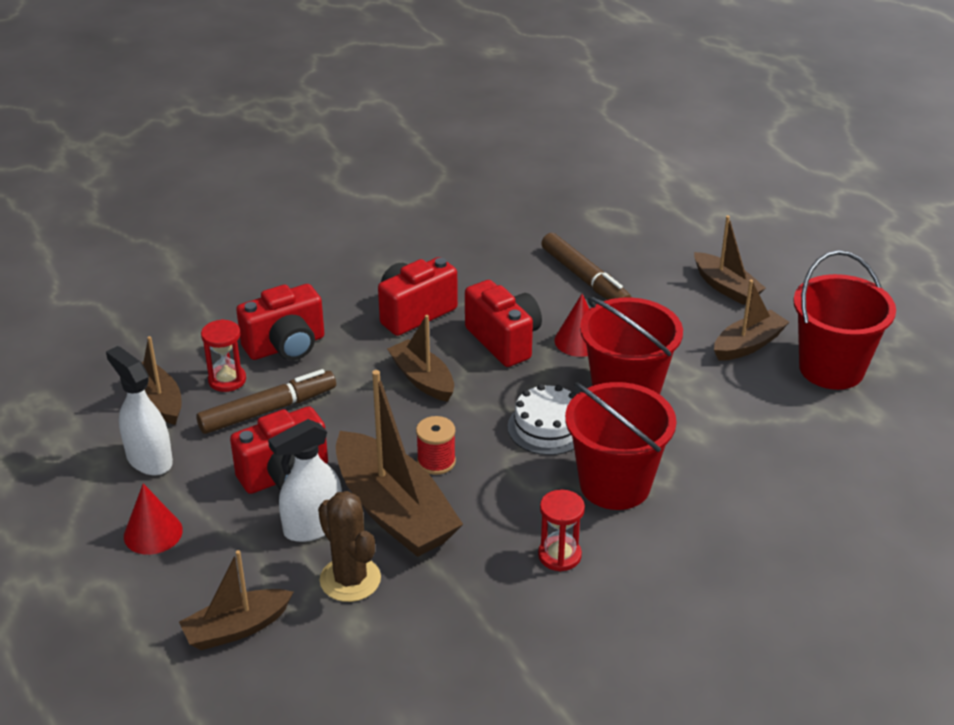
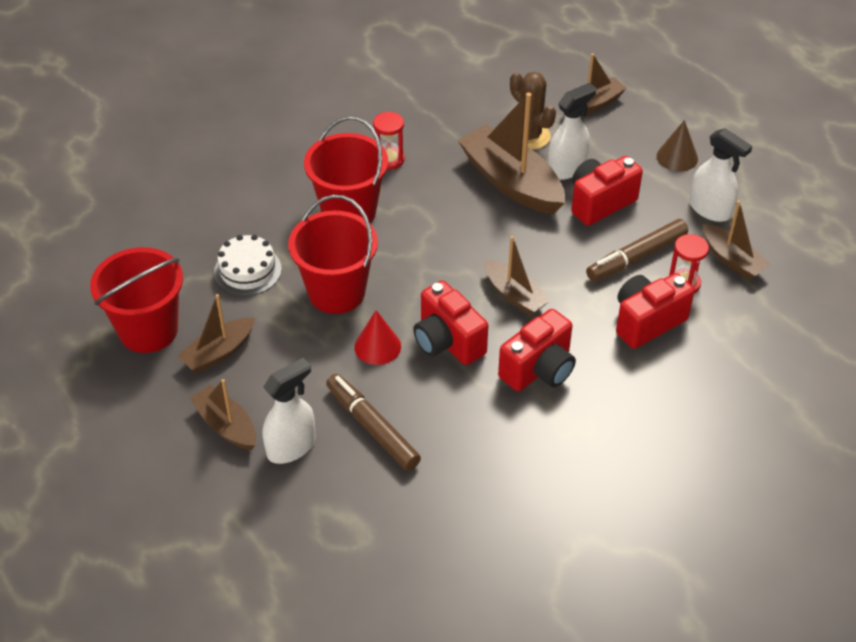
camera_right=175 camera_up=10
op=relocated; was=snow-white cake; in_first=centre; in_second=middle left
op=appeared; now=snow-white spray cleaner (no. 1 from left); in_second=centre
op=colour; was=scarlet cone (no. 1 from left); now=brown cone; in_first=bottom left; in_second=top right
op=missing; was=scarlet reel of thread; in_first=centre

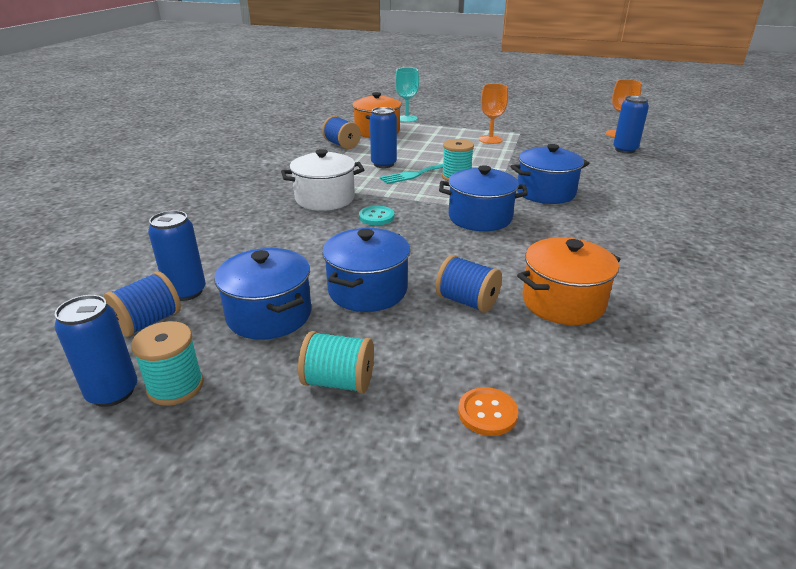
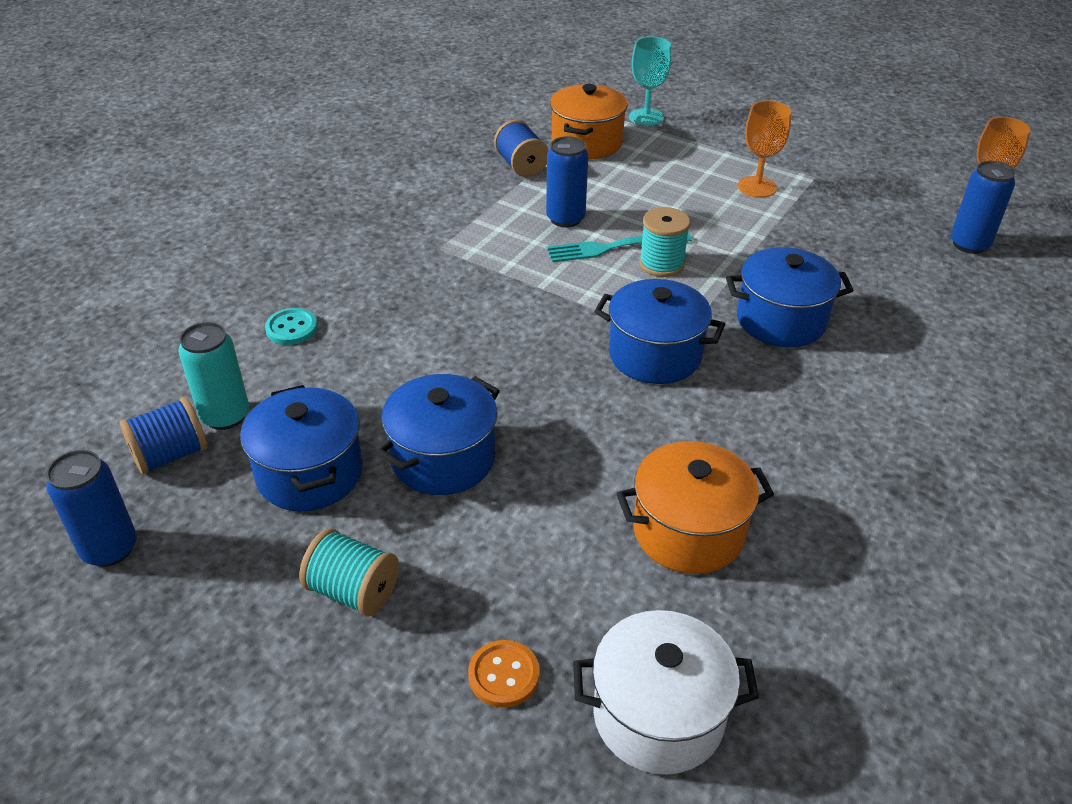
camera_right=15 camera_up=10
op=colour; was=royal blue can (no. 2 from left); now=teal can; in_first=middle left; in_second=middle left
op=relocated; was=teal button; in_first=centre; in_second=middle left
op=relocated; was=snow-white pot; in_first=top centre; in_second=bottom centre
op=missing; was=teal reel of thread (no. 1 from left); in_first=middle left
op=missing; was=royal blue reel of thread (no. 3 from left); in_first=centre

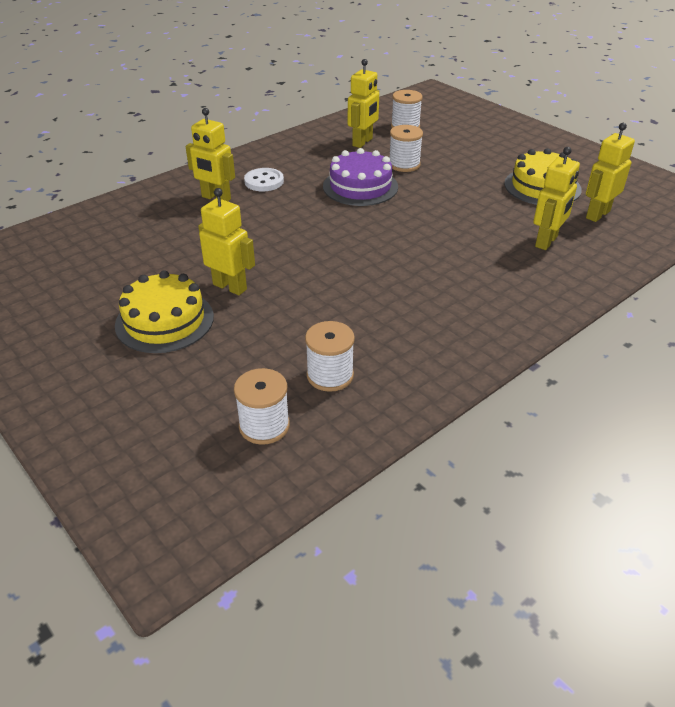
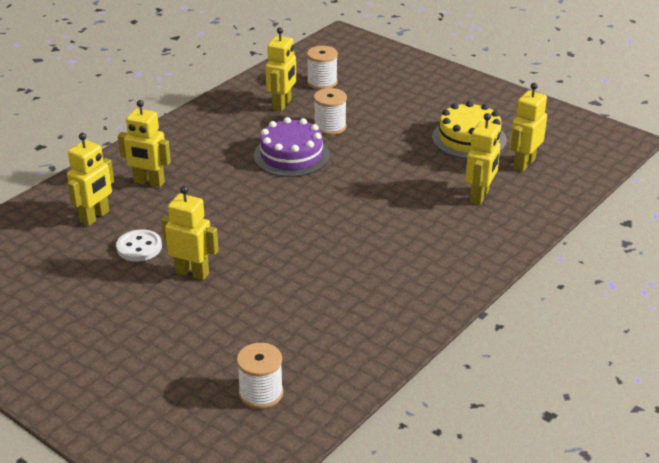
camera_right=-10 camera_up=-5
op=appeared; now=golden toy robot (no. 1 from left); in_second=middle left
op=relocated; was=snow-white button; in_first=top centre; in_second=middle left
op=missing; was=golden cake (no. 1 from left); in_first=middle left
op=missing; was=snow-white reel of thread (no. 2 from left); in_first=centre

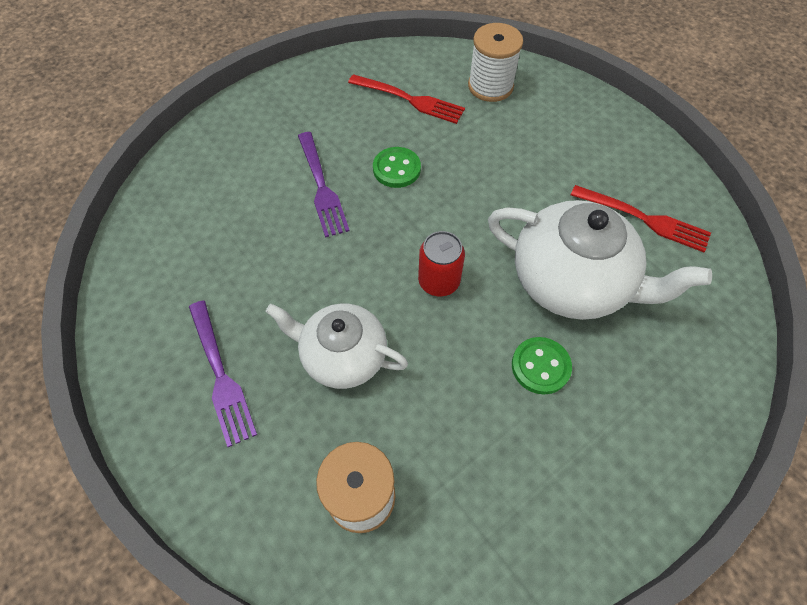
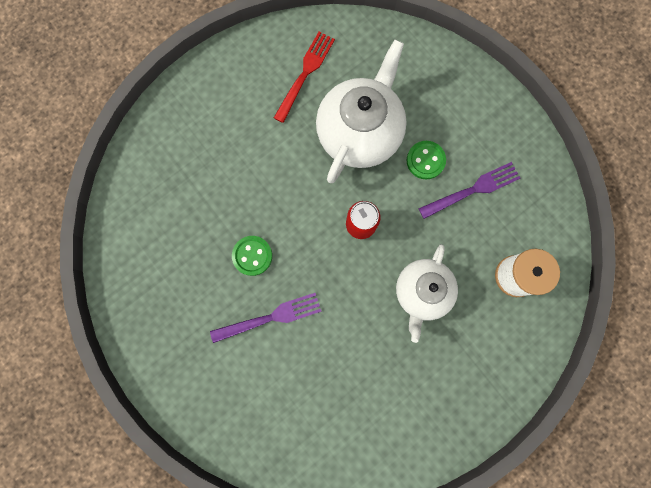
camera_right=-90 camera_up=20
op=relocated; was=violet fork (no. 1 from left in the first image); now=violet fork (no. 2 from left); in_first=middle left; in_second=middle right
op=missing; was=scarlet fork (no. 1 from left); in_first=top centre
op=missing; was=snow-white reel of thread (no. 2 from left); in_first=top centre

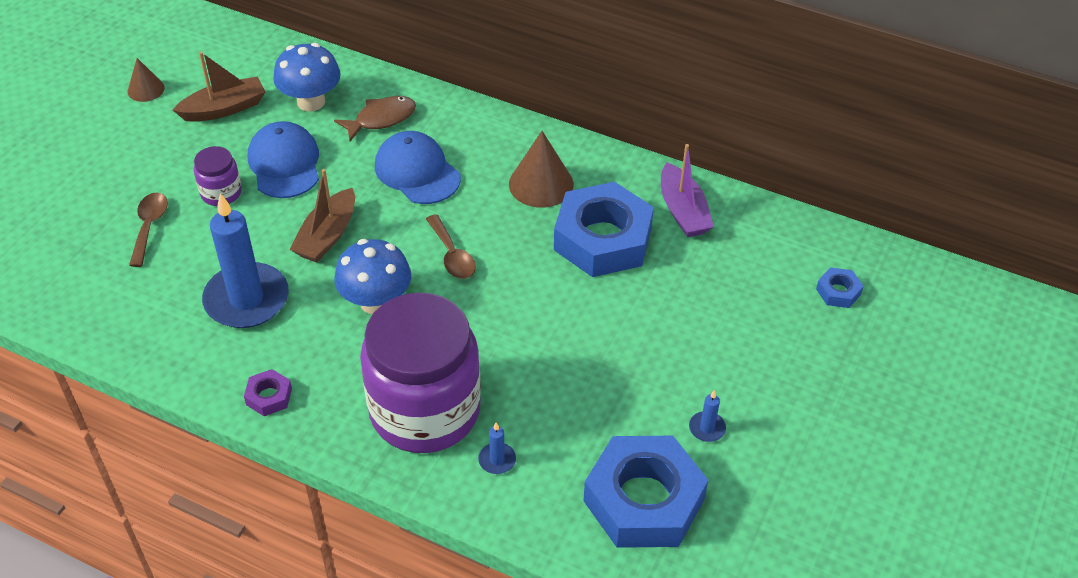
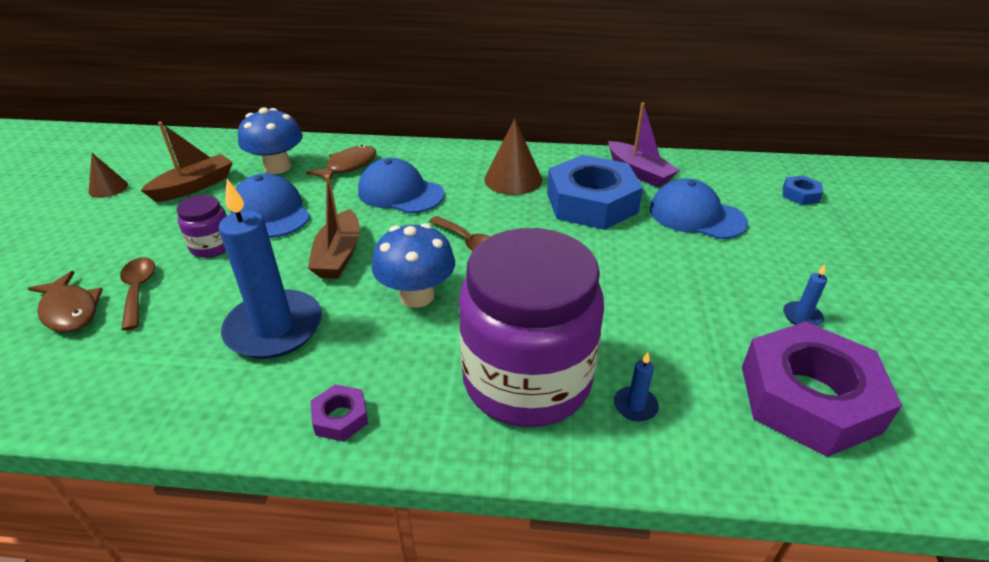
camera_right=-20 camera_up=-10
op=appeared; now=brown fish figure (no. 1 from left); in_second=middle left
op=appeared; now=royal blue peaked cap (no. 3 from left); in_second=middle right
op=colour; was=royal blue hexagon nut (no. 2 from left); now=violet hexagon nut (no. 2 from left); in_first=bottom centre; in_second=bottom right

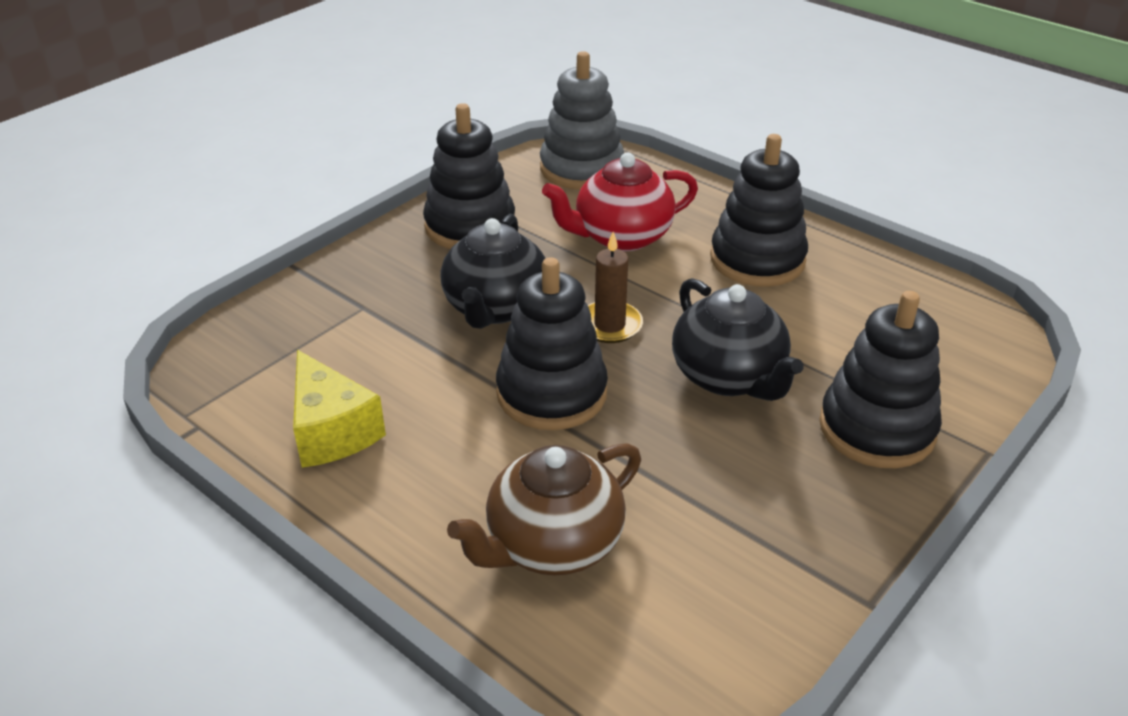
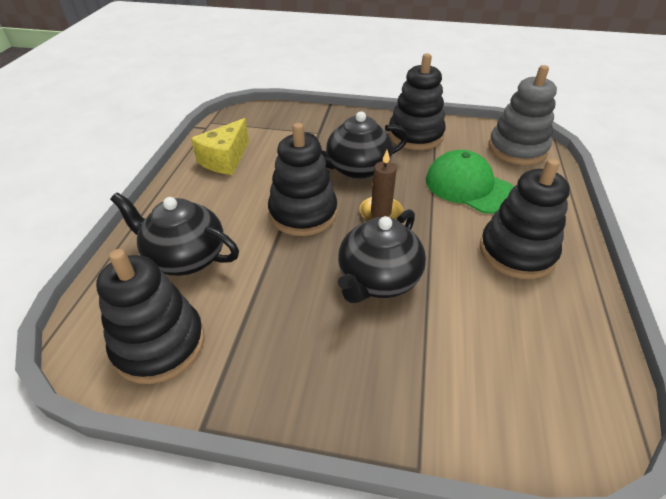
camera_right=60 camera_up=5
op=relocated; was=black ring stacker (no. 4 from left in the first image); now=black ring stacker (no. 1 from left); in_first=middle right; in_second=middle left
op=colour; was=brown teapot; now=black teapot (no. 1 from left); in_first=bottom centre; in_second=middle left
op=exchanged; was=scarlet teapot; now=leaf-green peaked cap; in_first=top centre; in_second=middle right

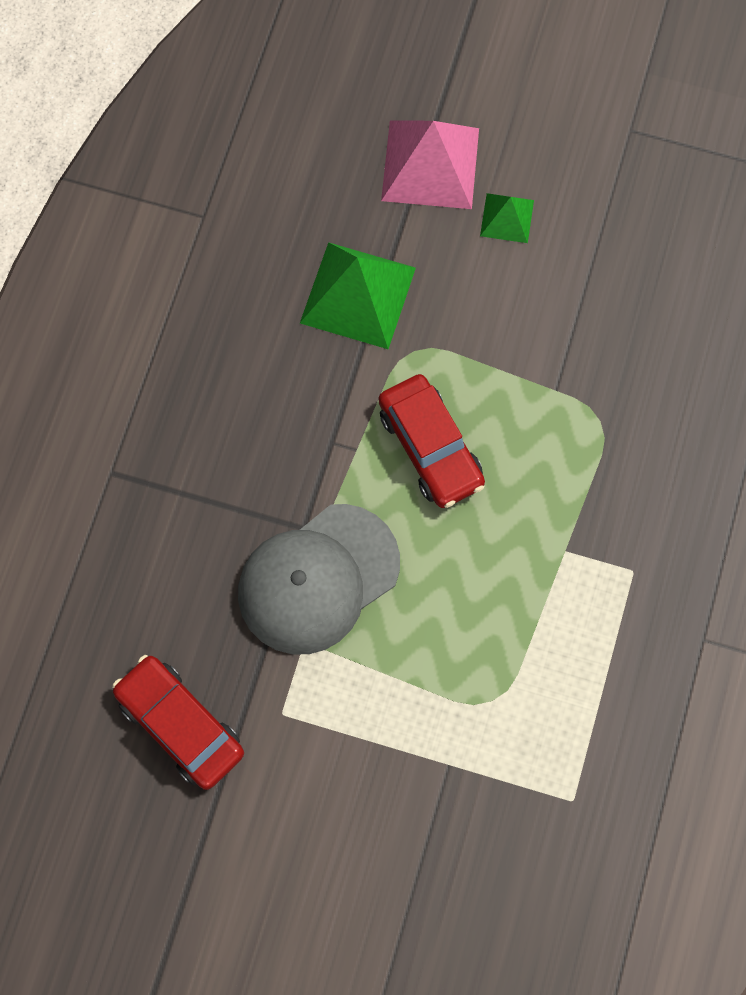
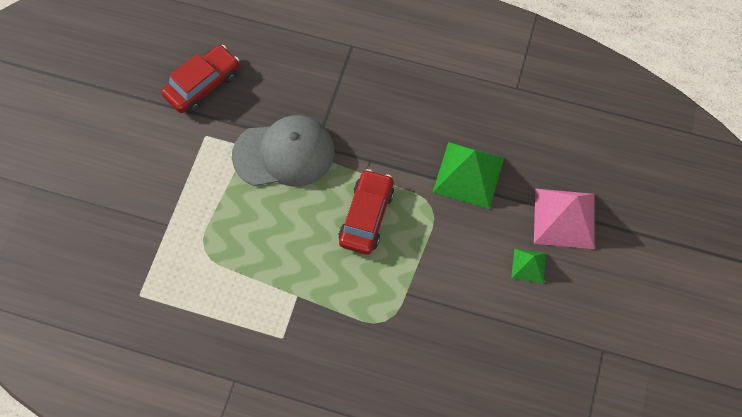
camera_right=90 camera_up=-5
op=spun; was=gray peaked cap; in_first=centre; in_second=centre; clockwise=120
op=spun; was=scarlet car (no. 2 from left); in_first=centre; in_second=centre; clockwise=135

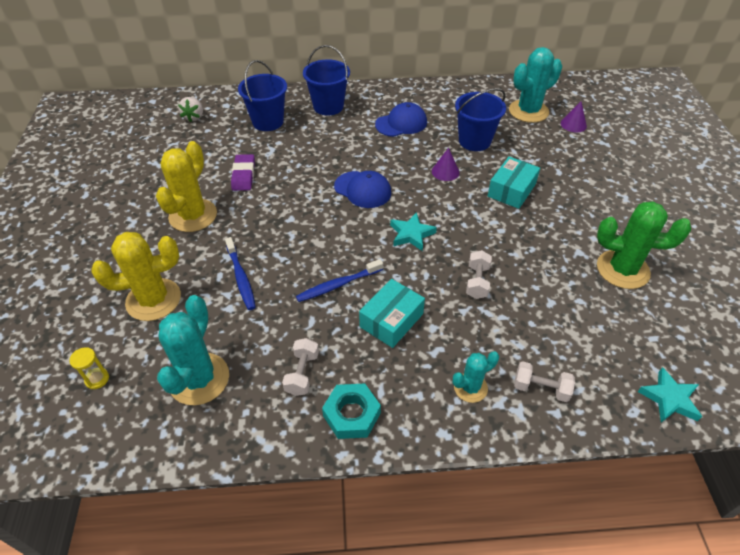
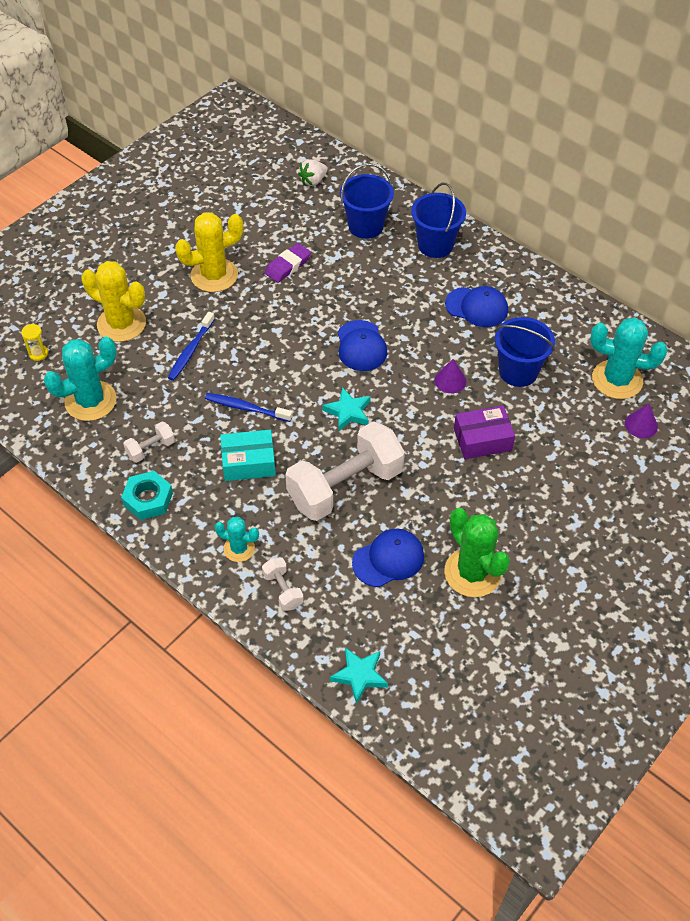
camera_right=45 camera_up=5
op=size; was=snow-white dumbbell (no. 2 from left in the first image); in_first=centre; in_second=centre; ratio=2.32
op=appeared; now=royal blue peaked cap (no. 2 from left); in_second=centre
op=colour; was=teal box (no. 2 from left); now=violet box; in_first=top right; in_second=middle right

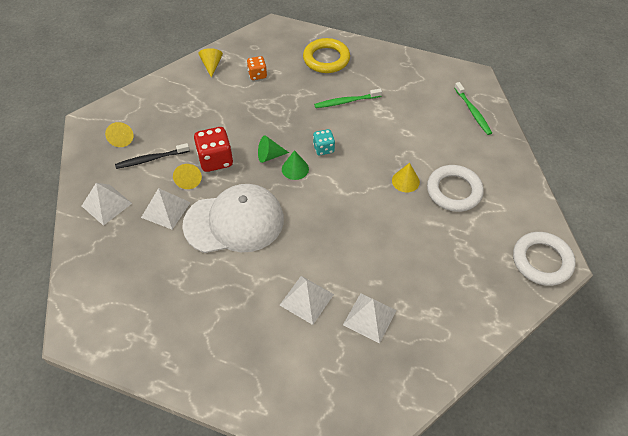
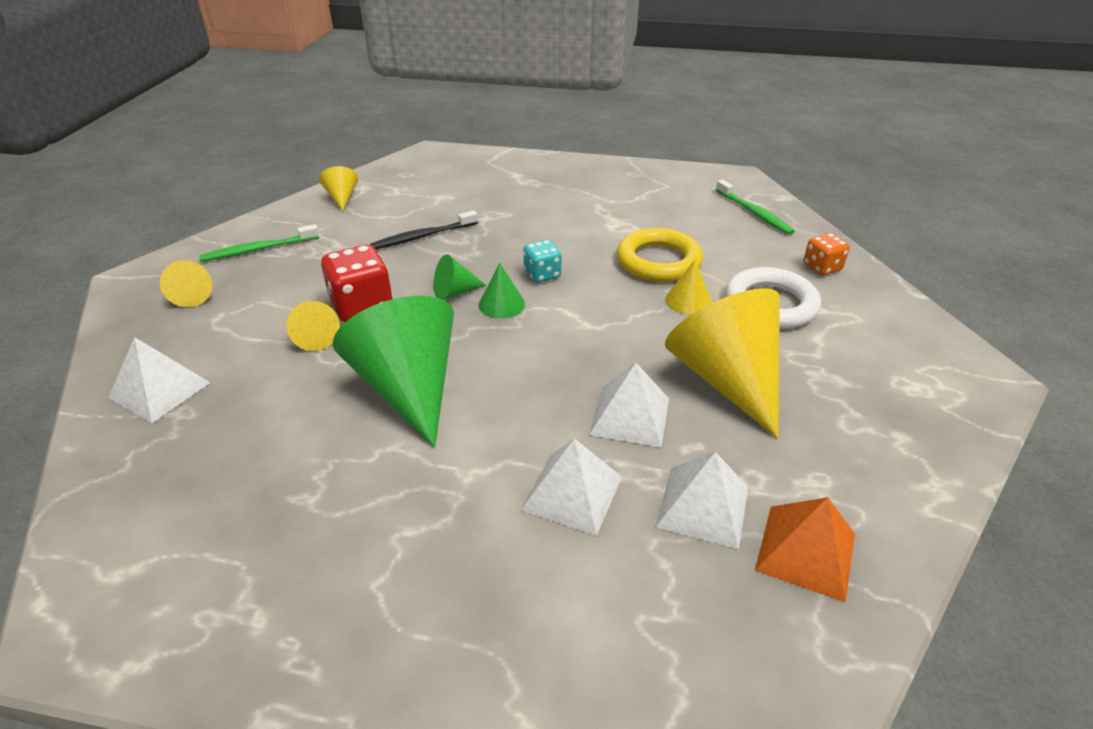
camera_right=-10 camera_up=-15
op=relocated; was=leaf-green dental brush (no. 1 from left); in_first=top centre; in_second=middle left
op=exchanged; was=snow-white peaked cap; now=leaf-green cone (no. 1 from left); in_first=centre; in_second=centre
op=relocated; was=black dental brush; in_first=middle left; in_second=top centre
op=relocated; was=snow-white pyramid shape (no. 2 from left in the first image); now=snow-white pyramid shape (no. 3 from left); in_first=middle left; in_second=centre
op=relocated; was=golden hoop; in_first=top centre; in_second=centre
op=appeared; now=golden cone (no. 5 from left); in_second=centre
op=appeared; now=bright orange pyramid shape; in_second=bottom right
op=relocated; was=bright orange dice; in_first=top centre; in_second=middle right
op=missing; was=snow-white hoop (no. 2 from left); in_first=middle right

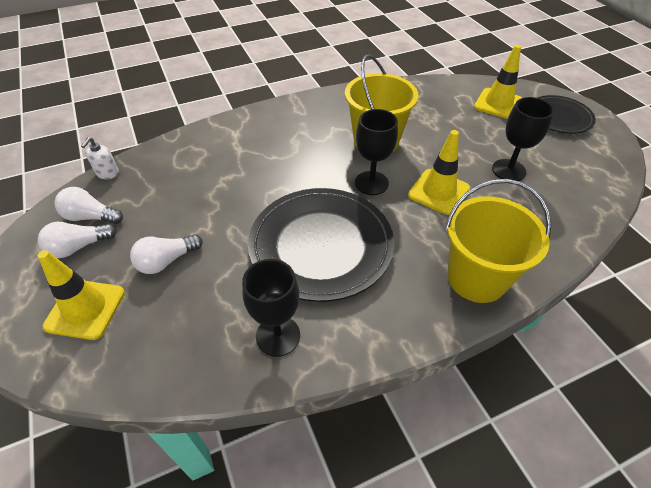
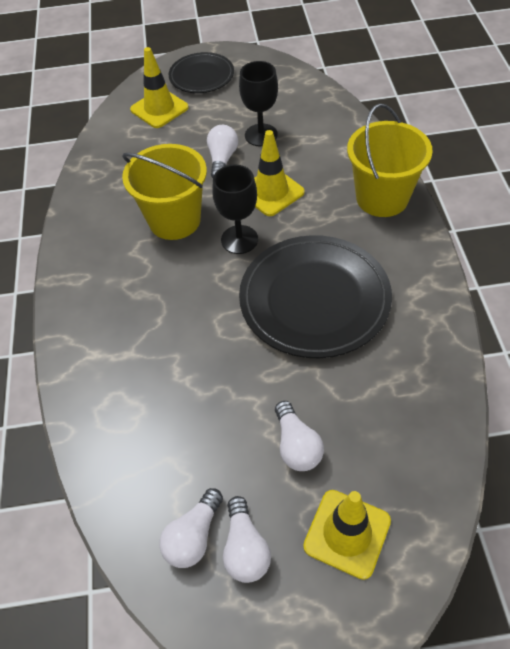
camera_right=-70 camera_up=5
op=appeared; now=snow-white bulb (no. 2 from left); in_second=top centre
op=missing; was=snow-white pump bottle; in_first=top left
op=missing; was=black goblet (no. 1 from left); in_first=centre

